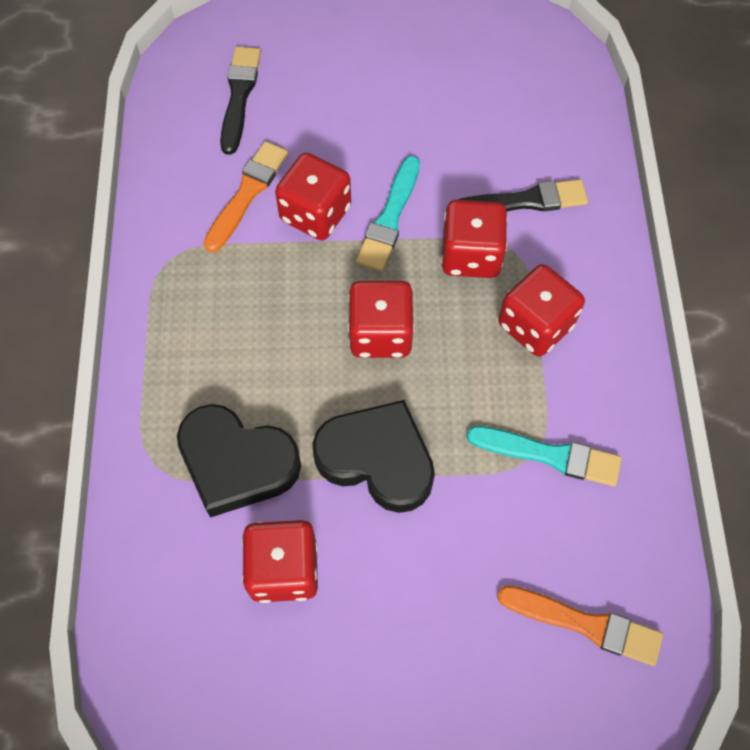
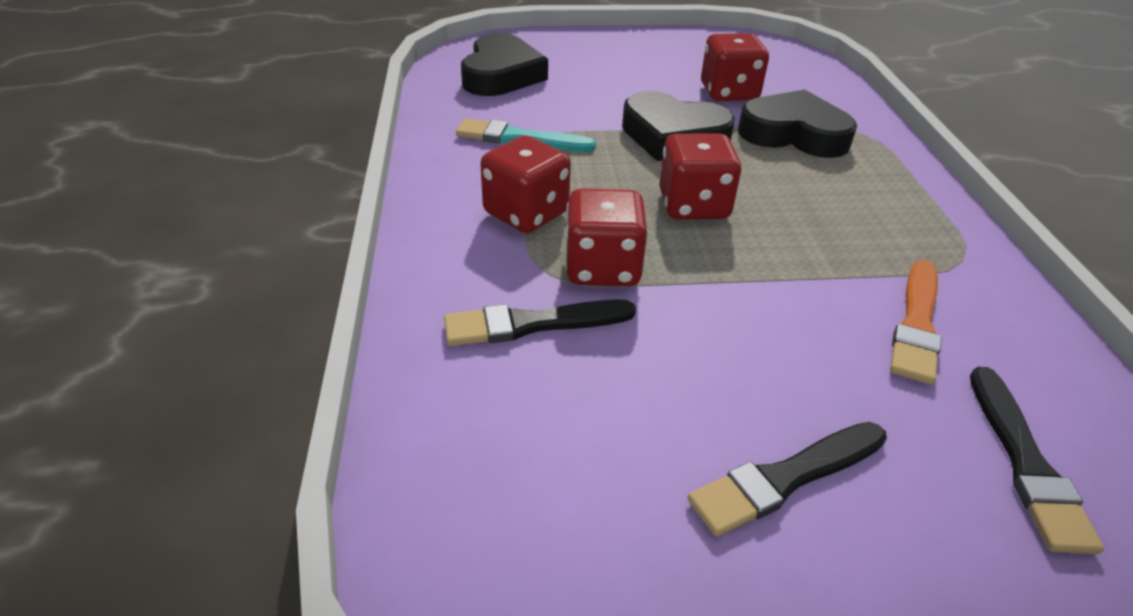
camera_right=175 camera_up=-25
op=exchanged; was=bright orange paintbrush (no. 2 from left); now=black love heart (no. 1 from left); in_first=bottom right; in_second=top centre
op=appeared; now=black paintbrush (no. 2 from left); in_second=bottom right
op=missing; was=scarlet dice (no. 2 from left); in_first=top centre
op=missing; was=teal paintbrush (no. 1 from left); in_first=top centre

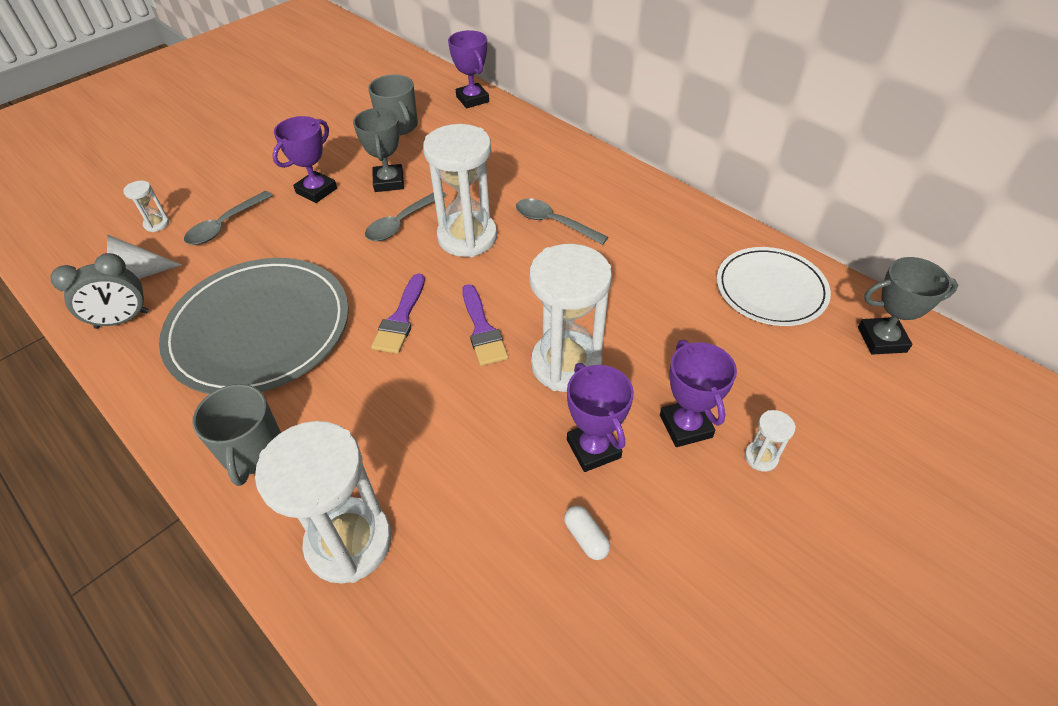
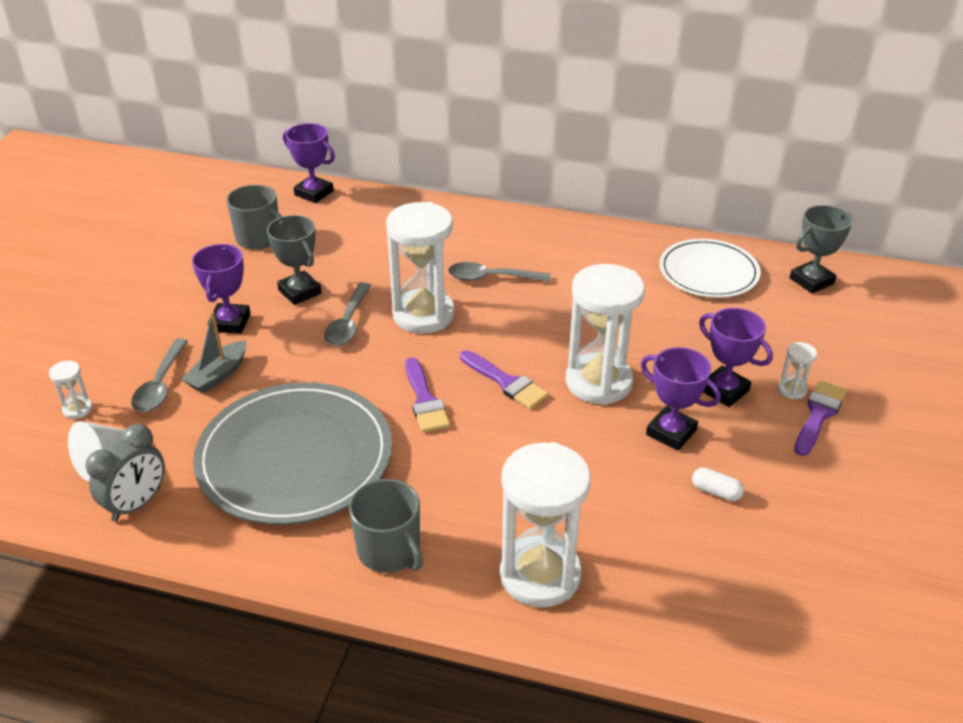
camera_right=-30 camera_up=-10
op=appeared; now=gray sailboat; in_second=middle left
op=appeared; now=violet paintbrush (no. 3 from left); in_second=middle right

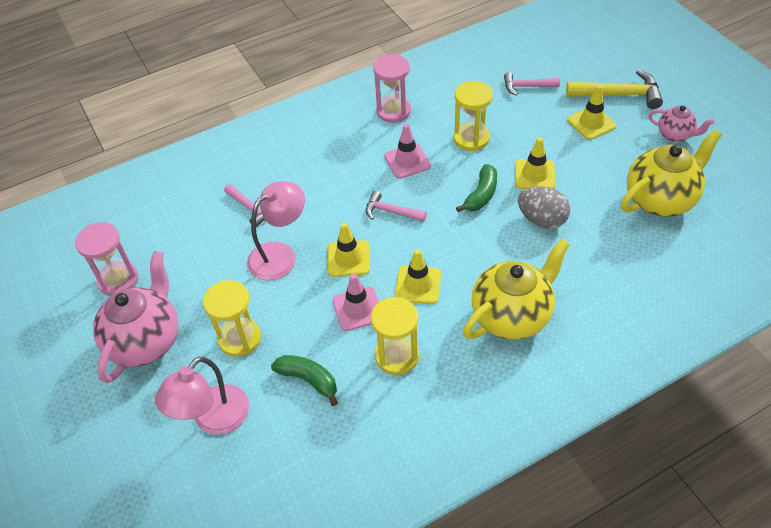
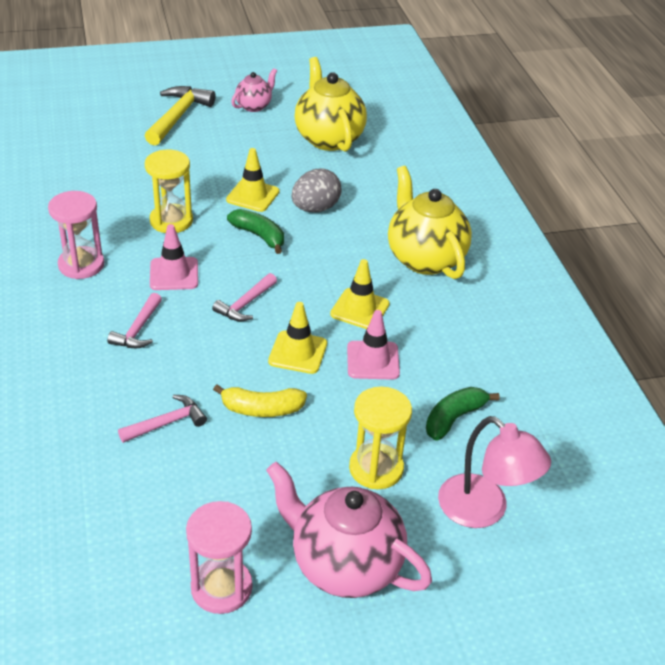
camera_right=-80 camera_up=-10
op=relocated; was=rosy hammer (no. 3 from left in the first image); now=rosy hammer (no. 1 from left); in_first=top right; in_second=middle left
op=exchanged; was=rosy desk lamp (no. 2 from left); now=golden banana fruit; in_first=centre; in_second=centre
op=missing; was=golden sandglass (no. 2 from left); in_first=centre
op=missing; was=golden traffic cone (no. 4 from left); in_first=top right

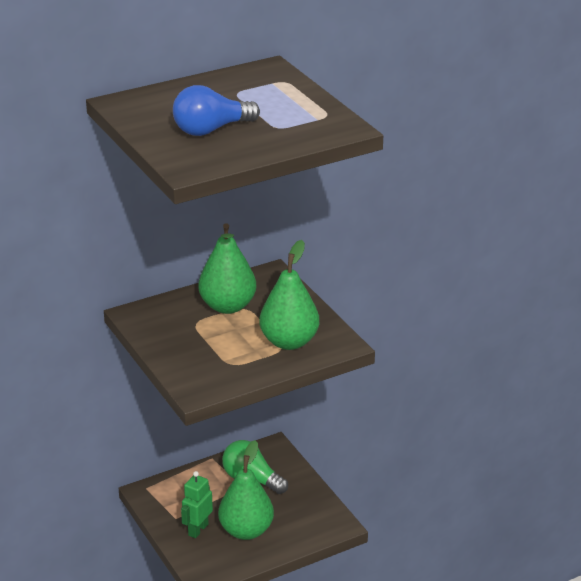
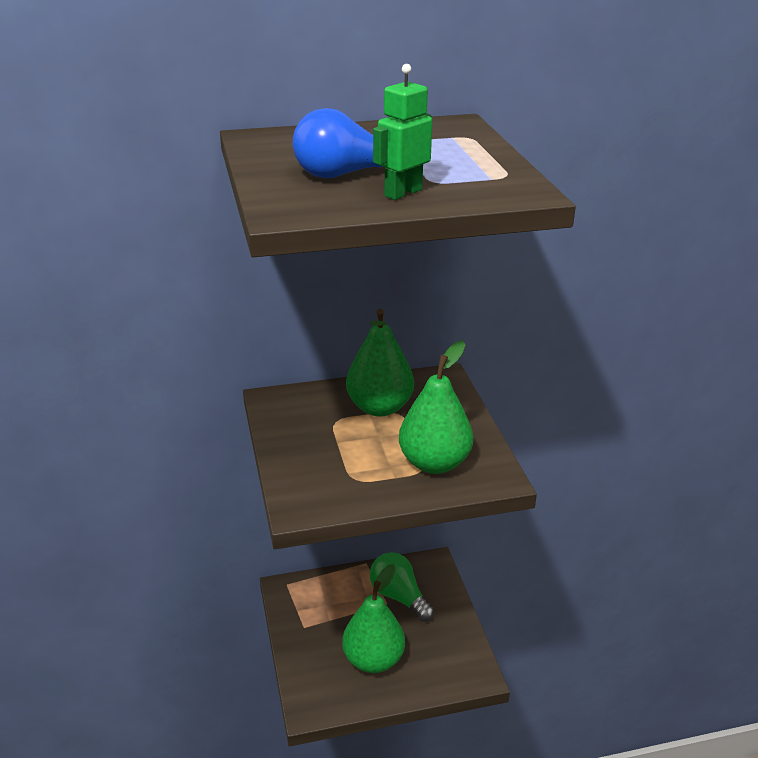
camera_right=15 camera_up=0
op=relocated; was=leaf-green toy robot; in_first=bottom centre; in_second=top centre

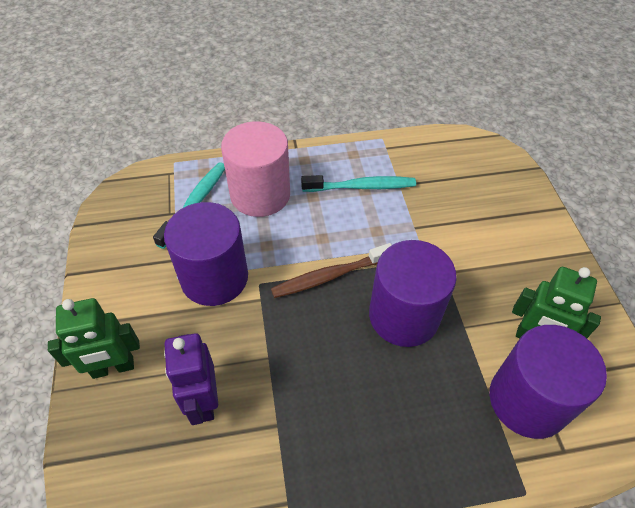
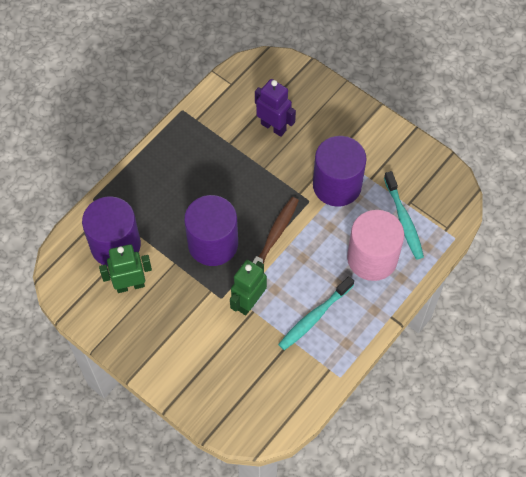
camera_right=140 camera_up=10
op=relocated; was=leaf-green toy robot (no. 1 from left in the first image); now=leaf-green toy robot (no. 2 from left); in_first=middle left; in_second=centre

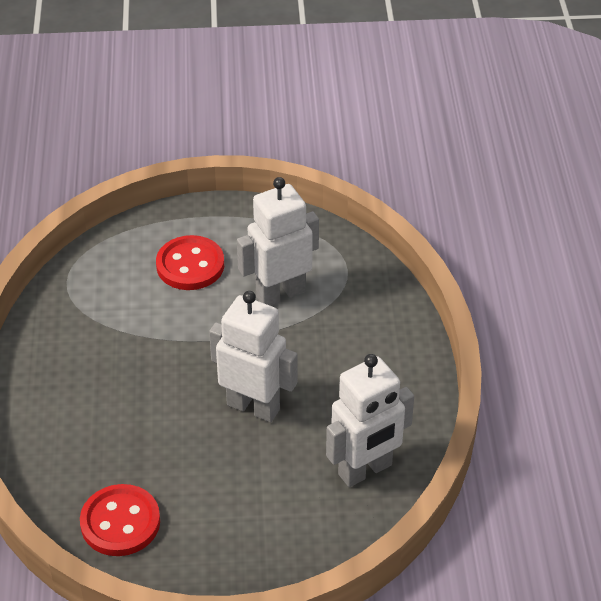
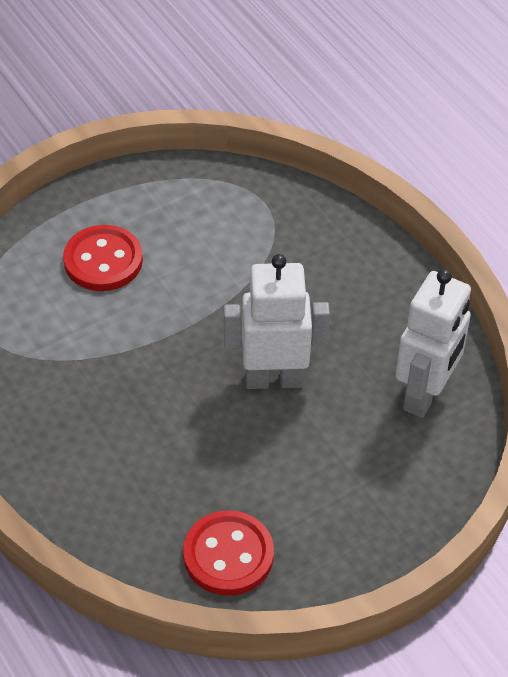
camera_right=-30 camera_up=5
op=missing; was=snow-white toy robot (no. 2 from left); in_first=centre

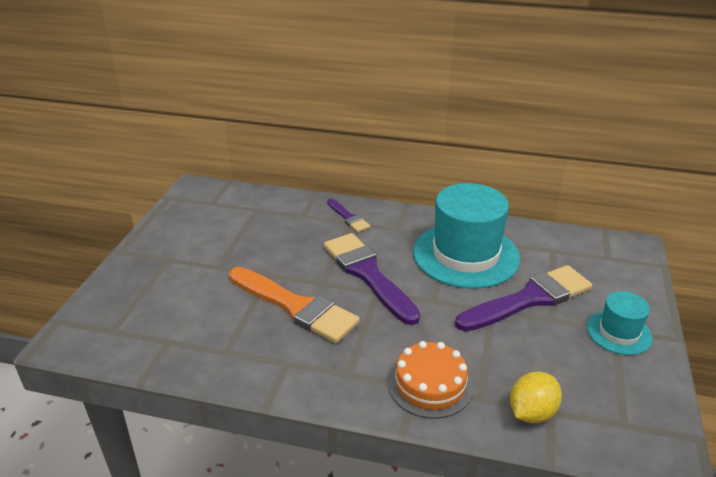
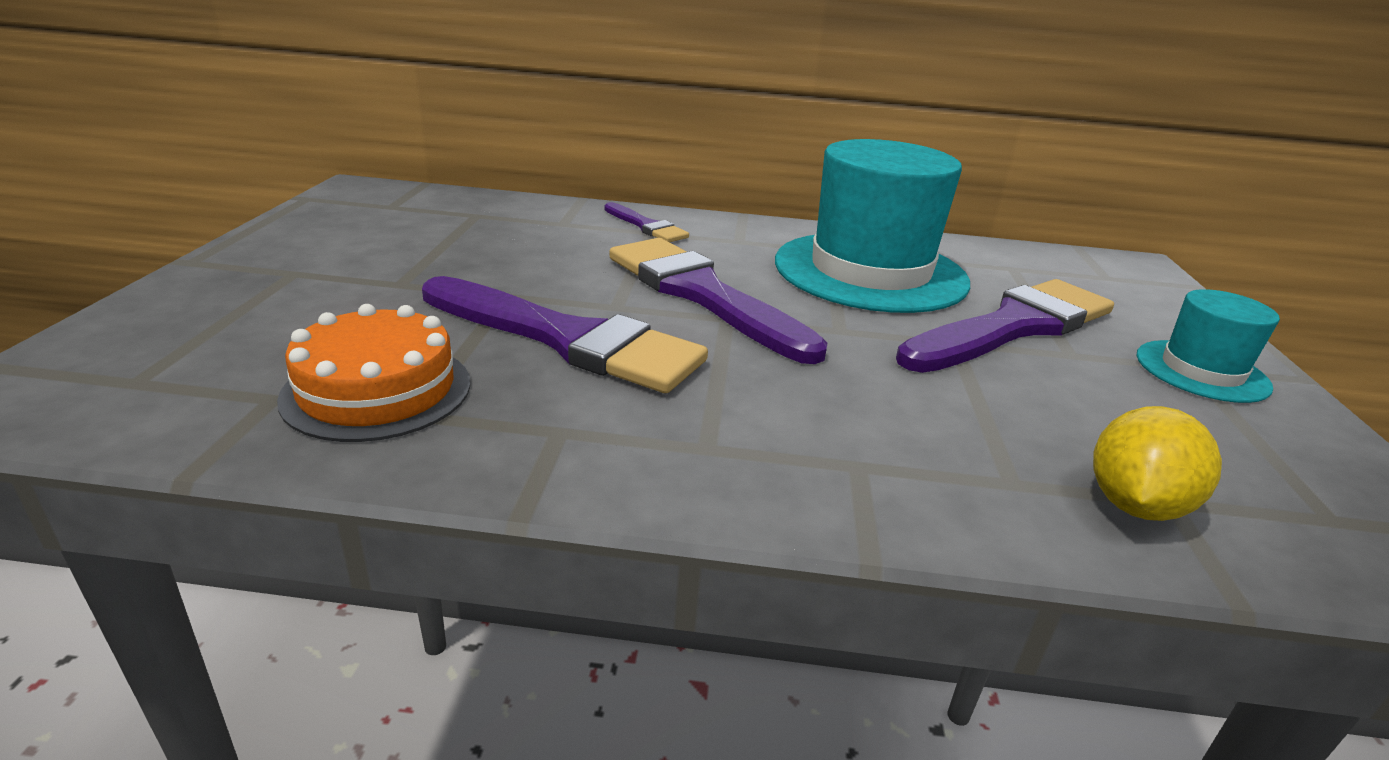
camera_right=-10 camera_up=-5
op=relocated; was=bright orange cake; in_first=bottom centre; in_second=middle left
op=colour; was=bright orange paintbrush; now=violet paintbrush (no. 1 from left); in_first=centre; in_second=centre

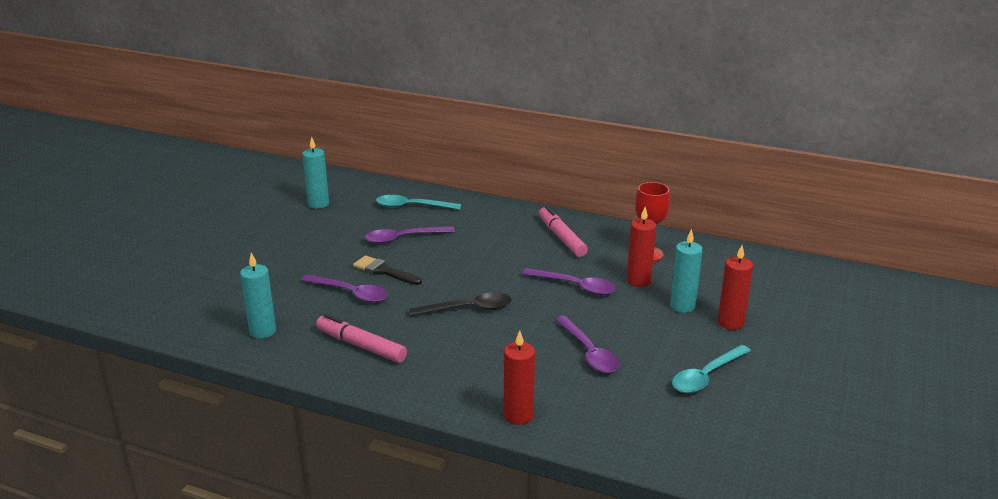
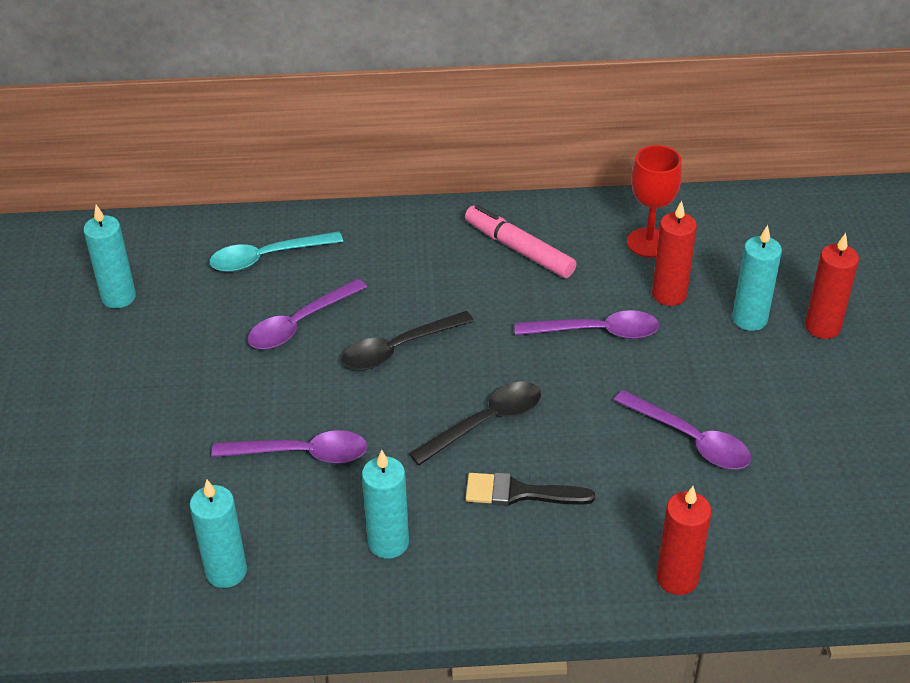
camera_right=-25 camera_up=15
op=appeared; now=black teaspoon (no. 1 from left); in_second=centre
op=exchanged; was=rosy felt pen (no. 1 from left); now=teal pillar candle (no. 3 from left); in_first=bottom centre; in_second=bottom centre
op=relocated; was=black paintbrush; in_first=centre; in_second=bottom centre
op=missing; was=teal teaspoon (no. 2 from left); in_first=bottom right

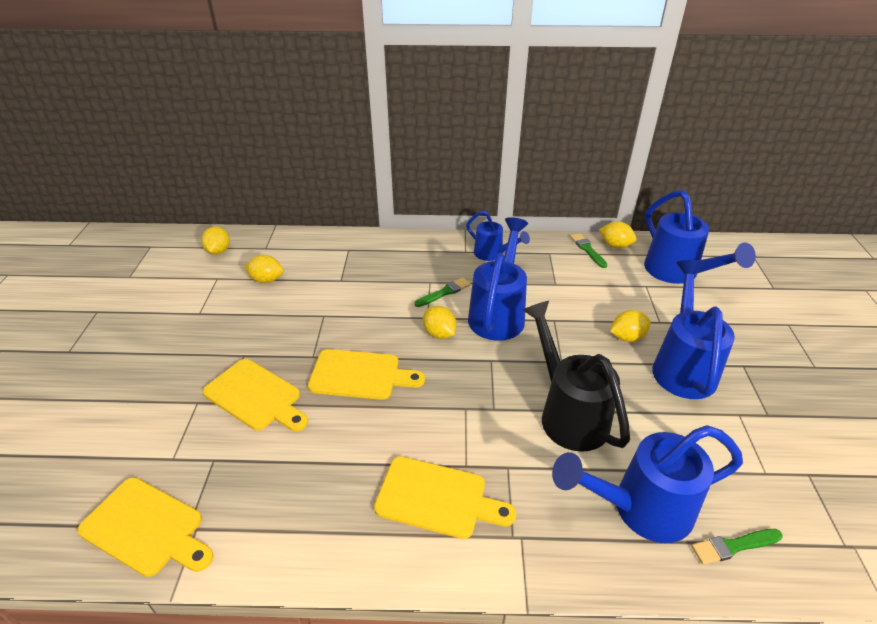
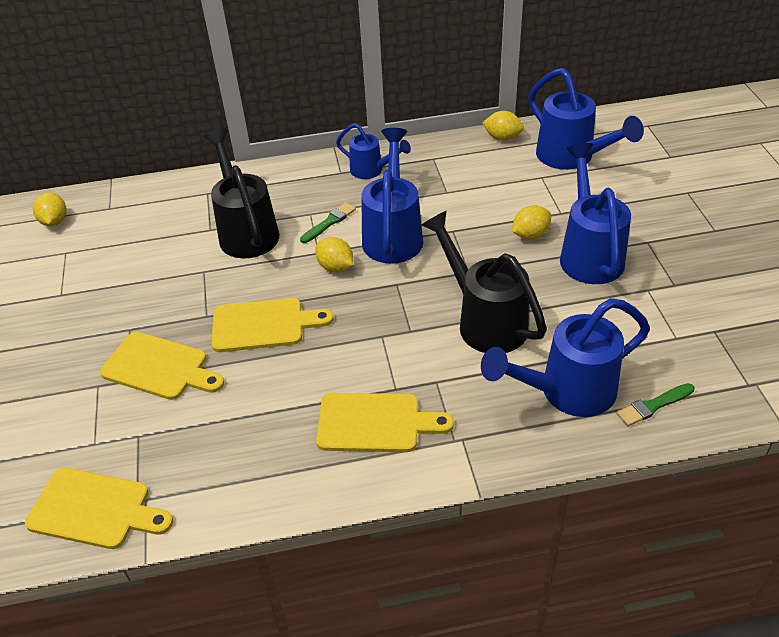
camera_right=-10 camera_up=5
op=appeared; now=black watering pot (no. 1 from left); in_second=top left
op=missing; was=golden toy lemon (no. 2 from left); in_first=middle left
op=missing; was=leaf-green paintbrush (no. 2 from left); in_first=middle right

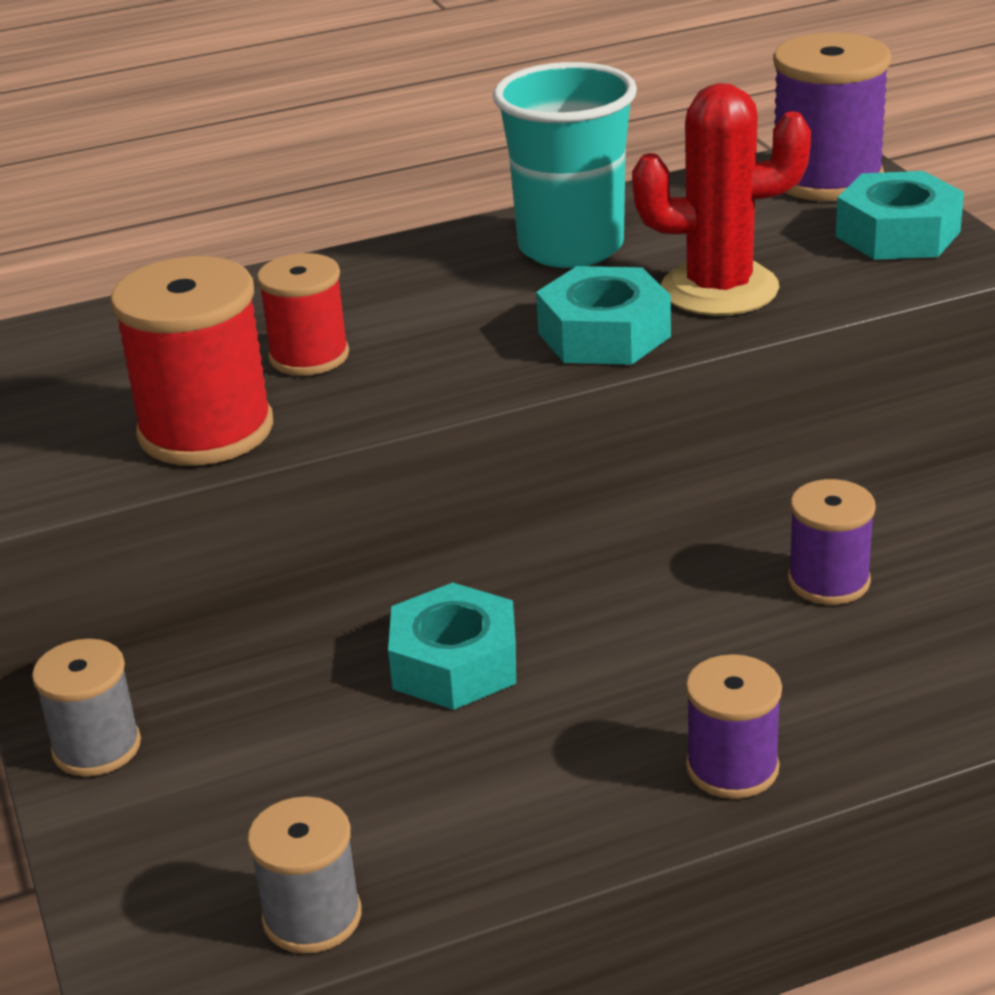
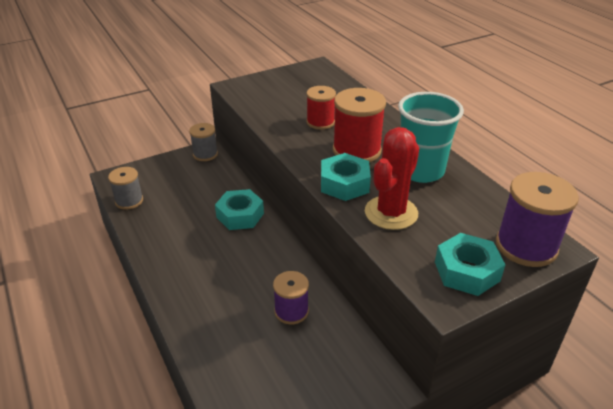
camera_right=80 camera_up=5
op=relocated; was=scarlet reel of thread (no. 1 from left in the first image); now=scarlet reel of thread (no. 2 from left); in_first=middle left; in_second=top centre
op=spun; was=scarlet prickly plant; in_first=top right; in_second=centre; clockwise=45
op=missing; was=violet reel of thread (no. 1 from left); in_first=bottom right

